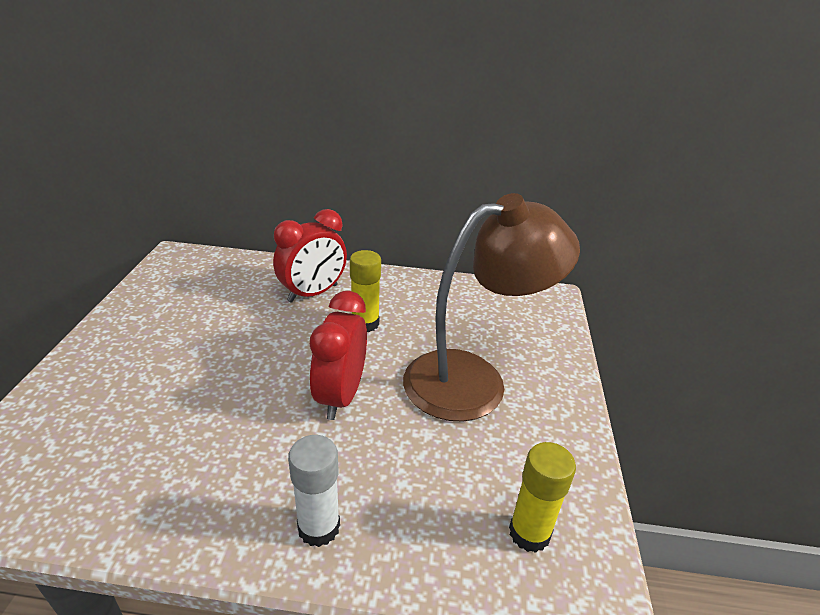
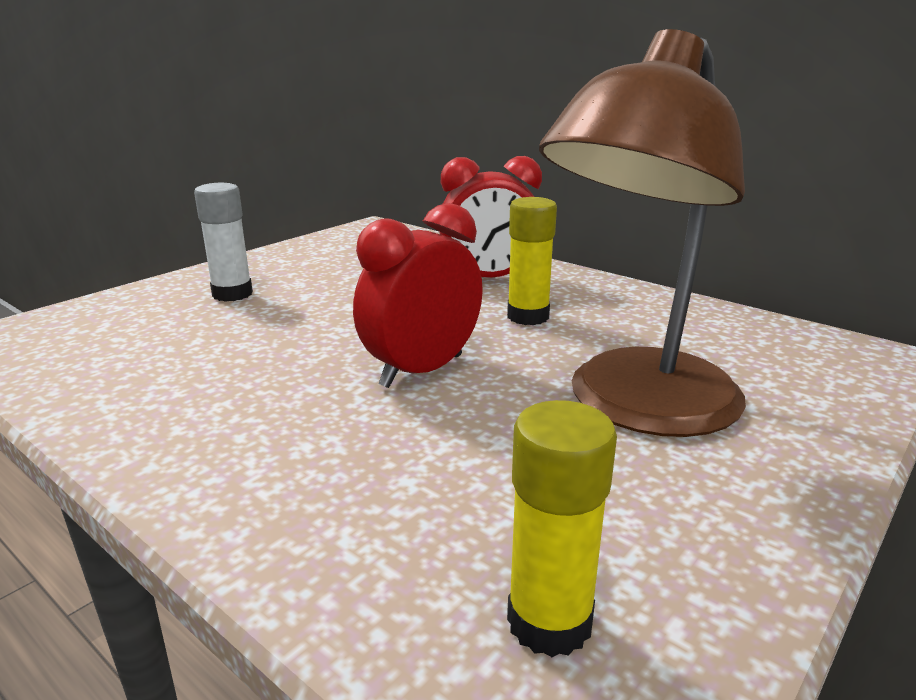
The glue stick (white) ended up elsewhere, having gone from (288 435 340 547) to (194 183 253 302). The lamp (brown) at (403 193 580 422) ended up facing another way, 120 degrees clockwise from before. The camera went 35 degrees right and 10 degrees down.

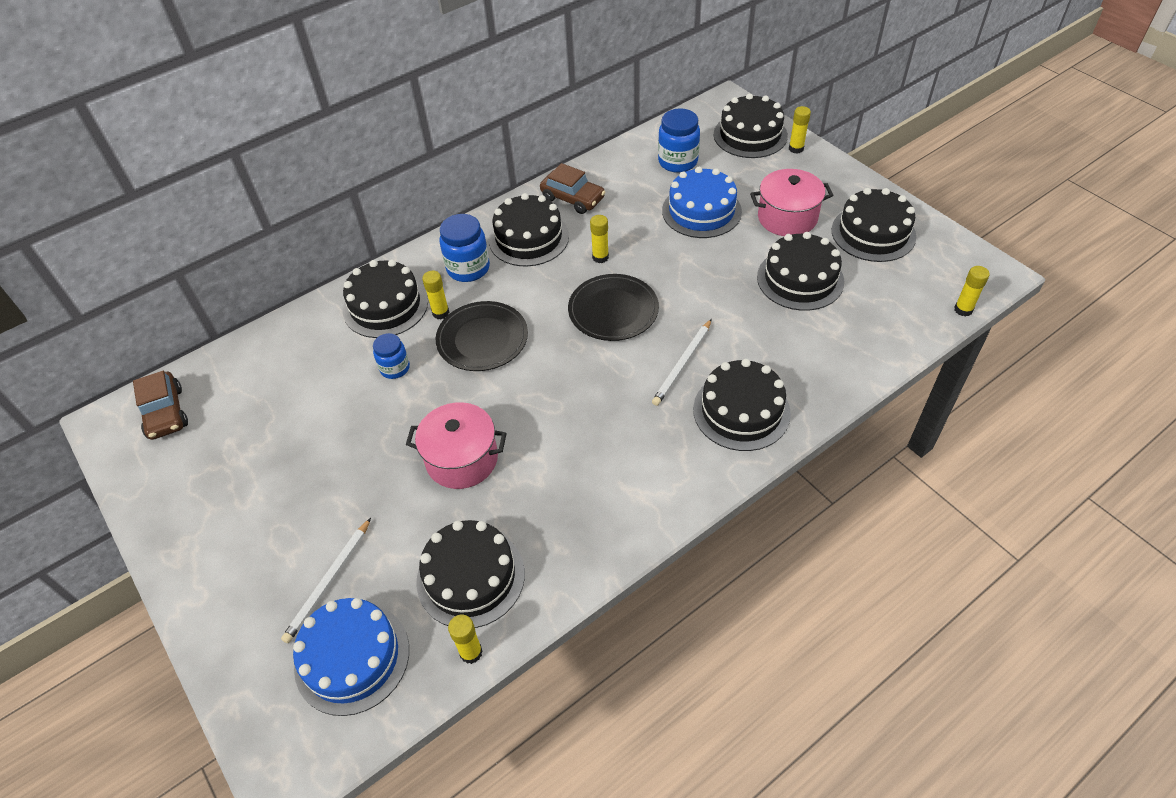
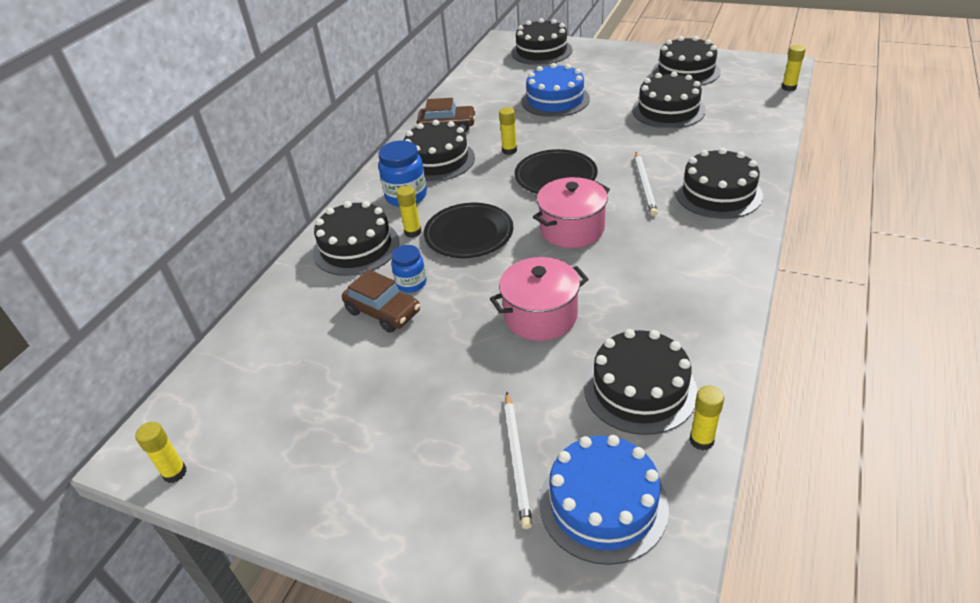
The glue stick (yellow) ended up elsewhere, having gone from (789 106 811 154) to (135 422 187 483). The car (brown) ended up elsewhere, having gone from (133 371 188 440) to (342 269 420 333). The pot (pink) ended up elsewhere, having gone from (750 169 833 236) to (533 177 610 248). The second view lost the jar (blue) at (658 108 700 173). The camera went 30 degrees left and 10 degrees down.

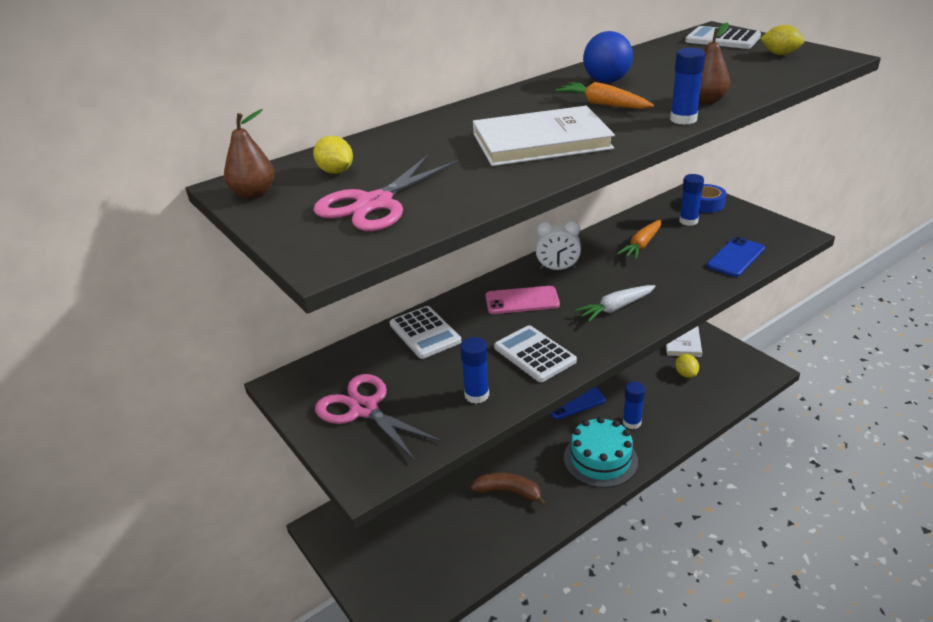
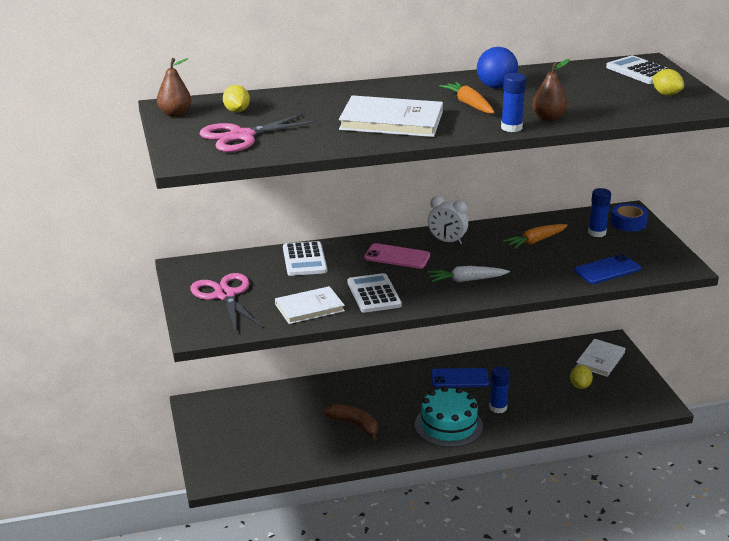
Where the glue stick (blue) stood at (460 337 489 404), the book (white) came to stand at (275 286 345 324). The camera went 20 degrees right and 5 degrees down.

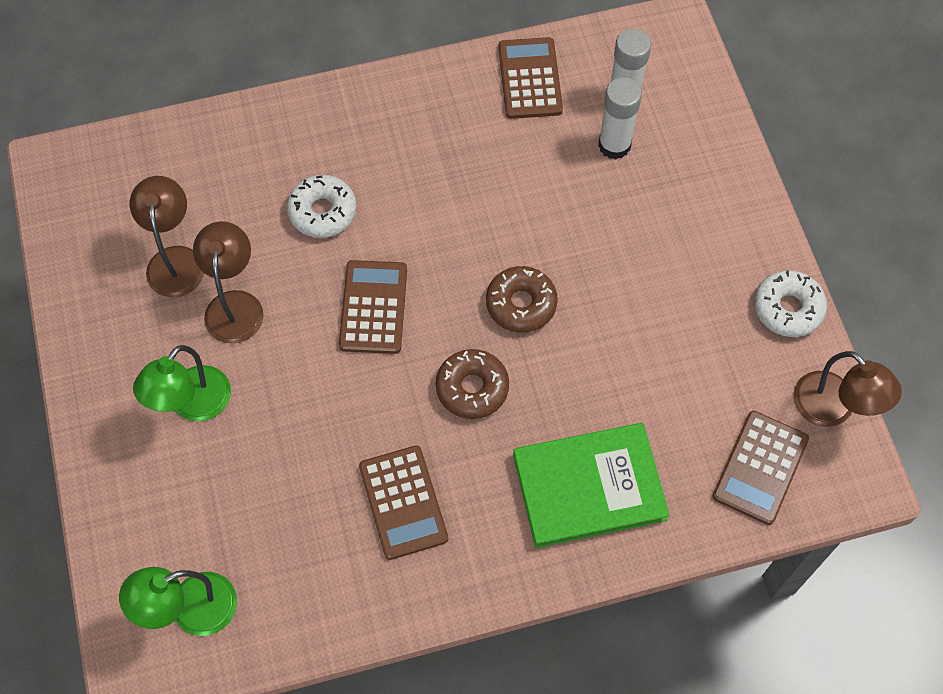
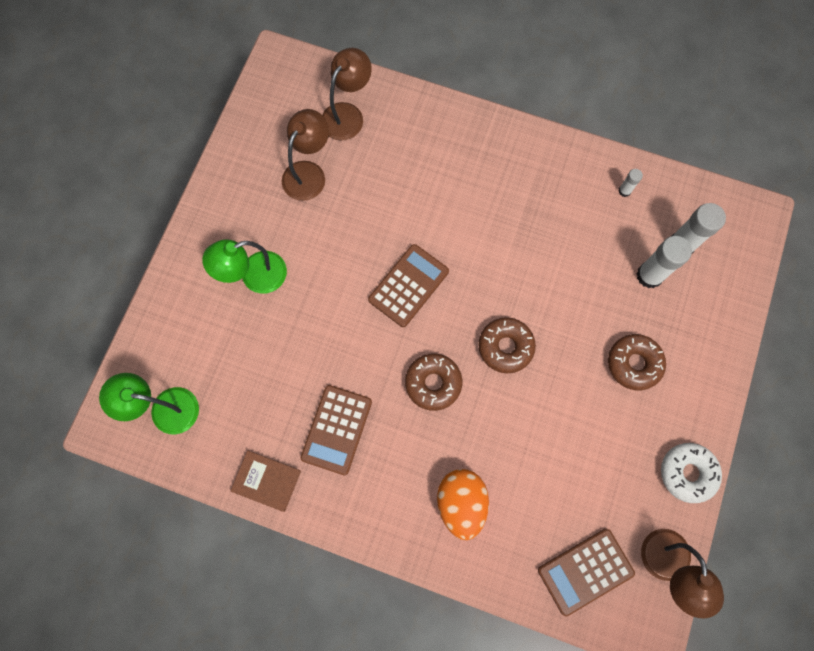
The second view gained the book (brown) at (231 451 301 512). The lamp (brown) ended up elsewhere, having gone from (193 221 264 344) to (322 48 372 141). Where the book (green) stood at (513 423 670 548), the egg (orange) came to stand at (437 469 489 540). The second view gained the donut (brown) at (608 334 666 390). Where the calculator (brown) stood at (498 37 563 119), the glue stick (white) came to stand at (618 169 643 197). The second view lost the donut (white) at (287 175 356 238). The camera went 35 degrees right and 10 degrees up.

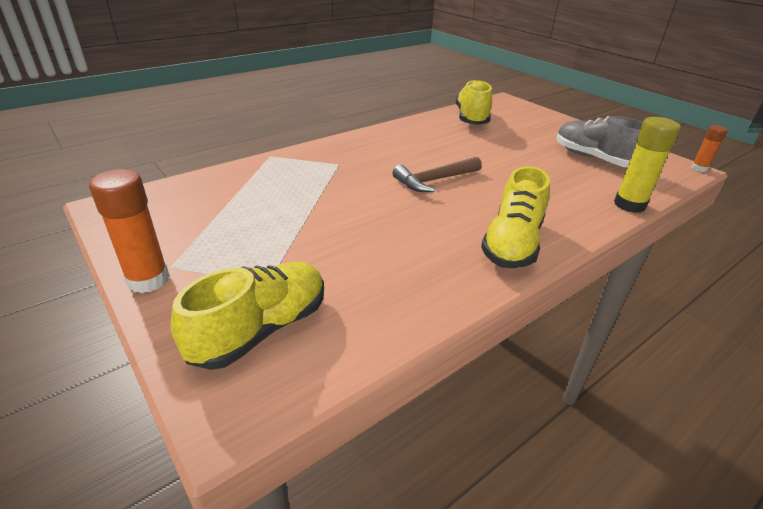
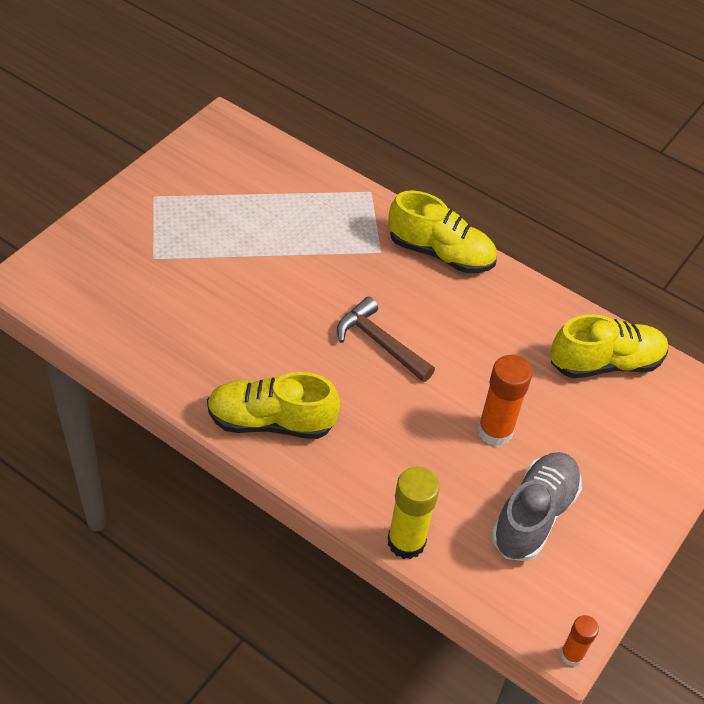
The shoe (yellow) ended up elsewhere, having gone from (171 262 324 370) to (388 190 497 273). The glue stick (orange) ended up elsewhere, having gone from (89 169 170 293) to (478 355 532 446). The camera went 70 degrees right and 15 degrees up.

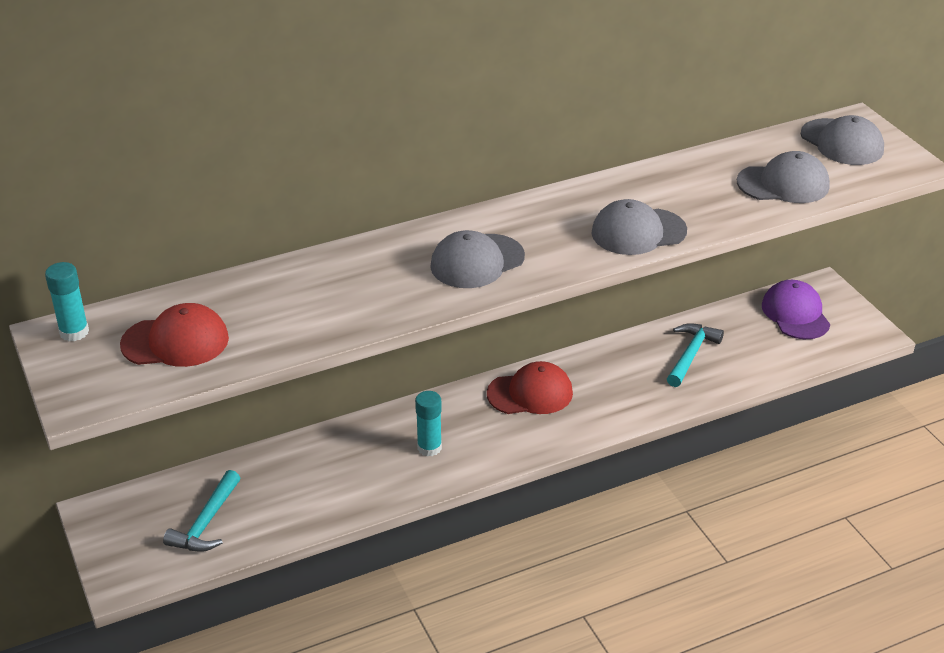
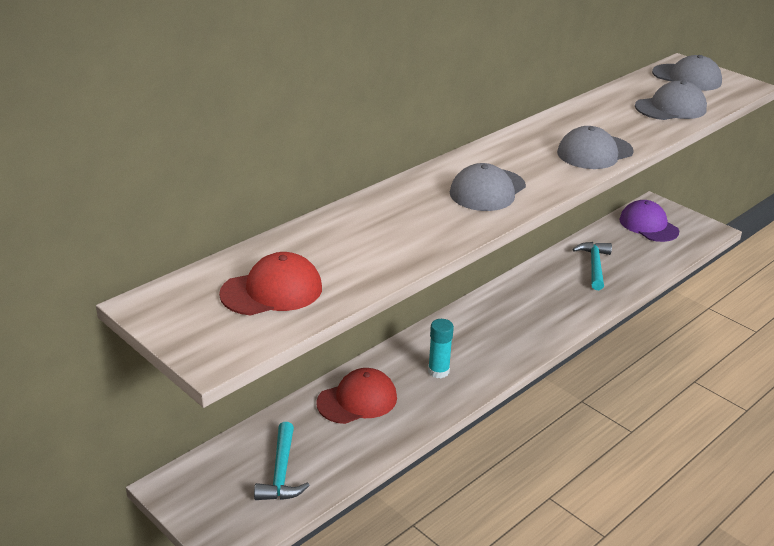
The cap (red) ended up elsewhere, having gone from (487 361 573 414) to (316 368 397 424). The second view lost the glue stick (turquoise) at (45 262 89 341). The camera went 20 degrees left and 5 degrees down.

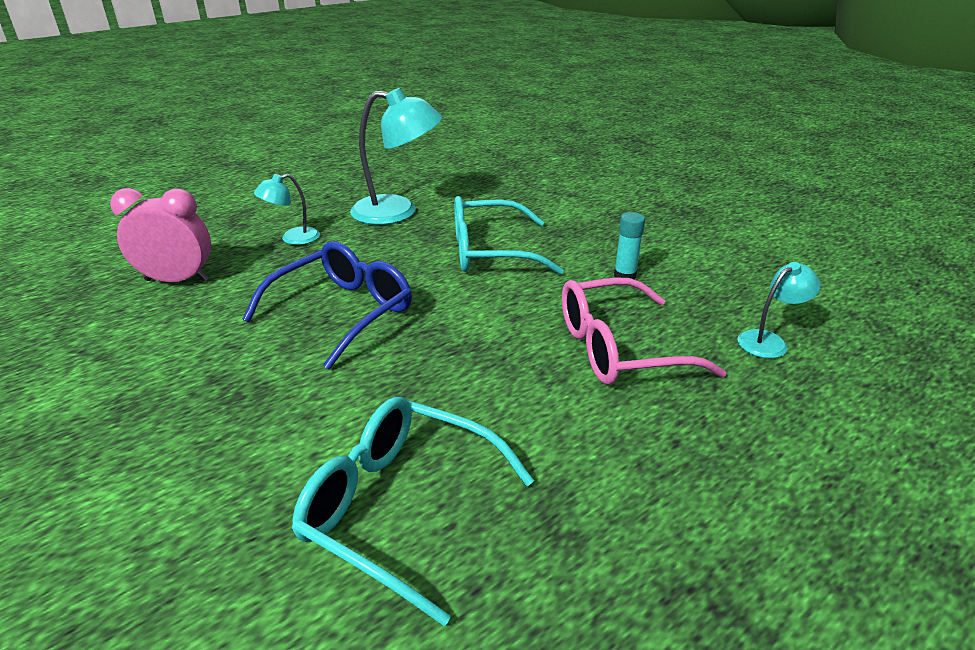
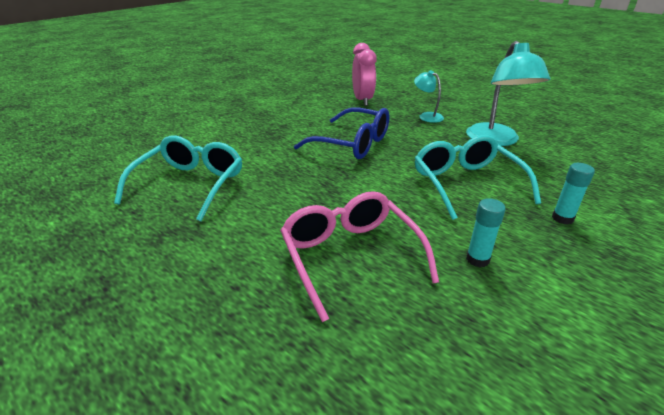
The second view gained the glue stick (turquoise) at (552 163 595 225). The second view lost the lamp (turquoise) at (737 262 821 358). The camera went 80 degrees right and 0 degrees up.

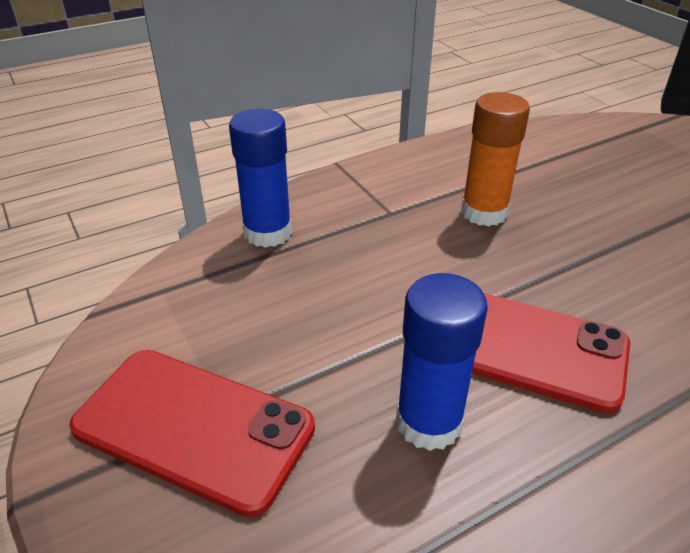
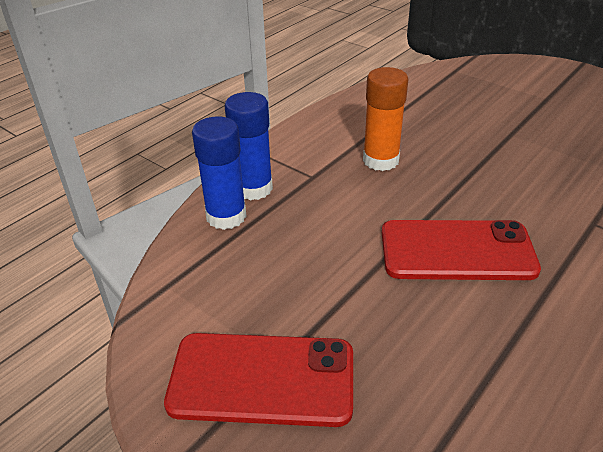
The glue stick (blue) ended up elsewhere, having gone from (396 273 488 451) to (225 92 273 200). The camera went 20 degrees left and 0 degrees up.

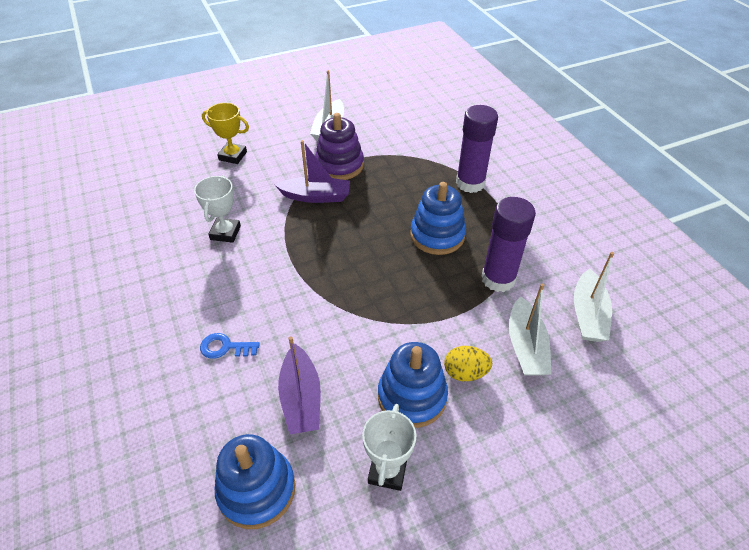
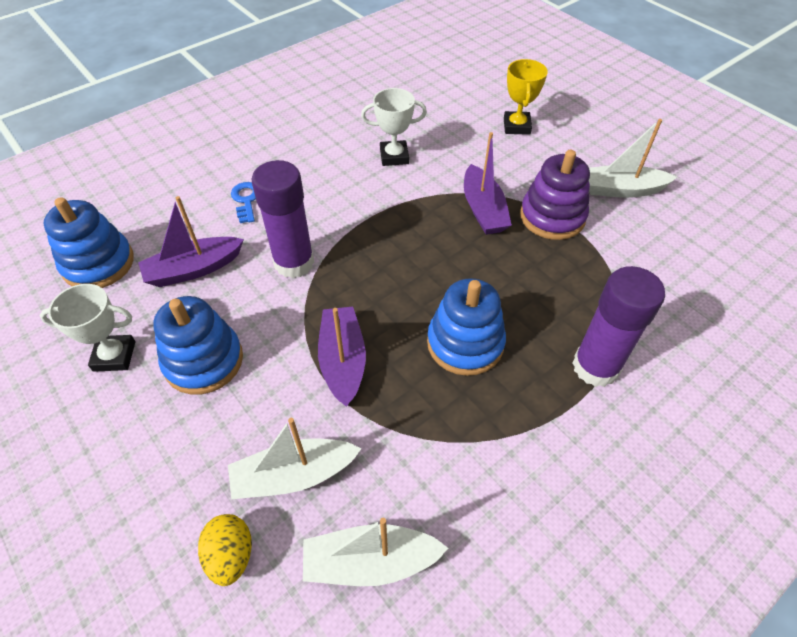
The egg (yellow) ended up elsewhere, having gone from (444 346 492 381) to (198 514 252 586). The glue stick (purple) ended up elsewhere, having gone from (481 197 536 292) to (252 160 314 278). The second view gained the boat (purple) at (318 307 366 407). The camera went 75 degrees right and 5 degrees up.

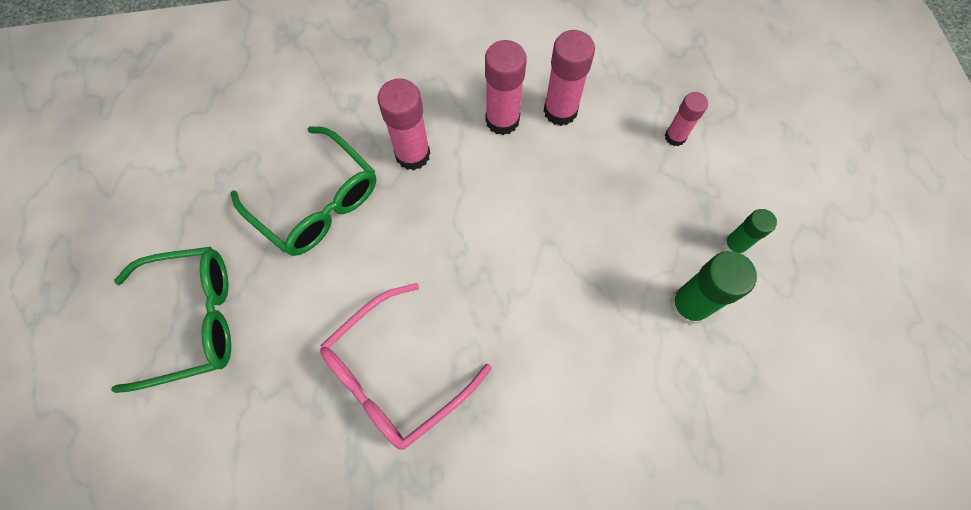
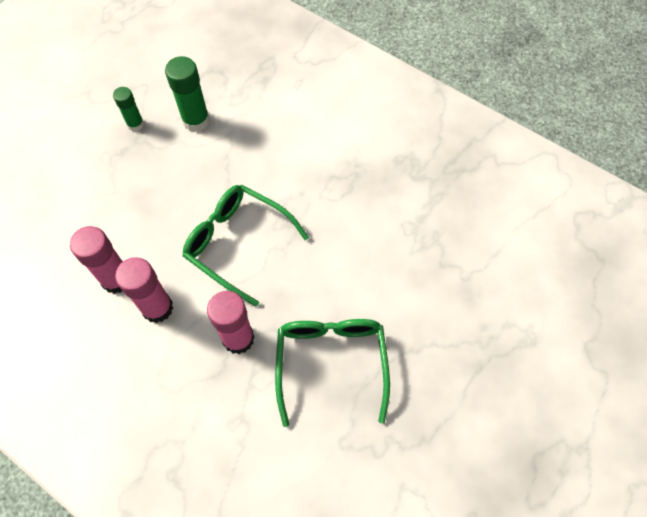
The glasses (green) ended up elsewhere, having gone from (112 247 231 393) to (183 185 309 307). The second view lost the glasses (pink) at (320 283 491 450). The second view lost the glue stick (pink) at (665 92 708 146). The camera went 135 degrees left and 5 degrees down.

